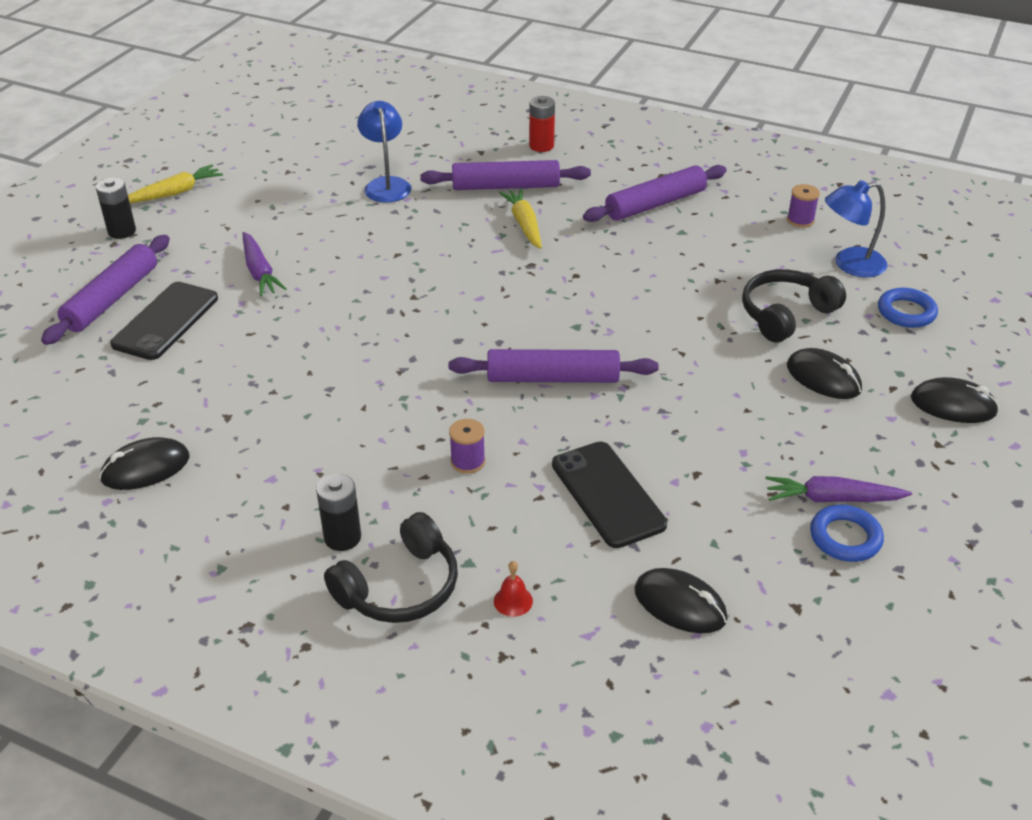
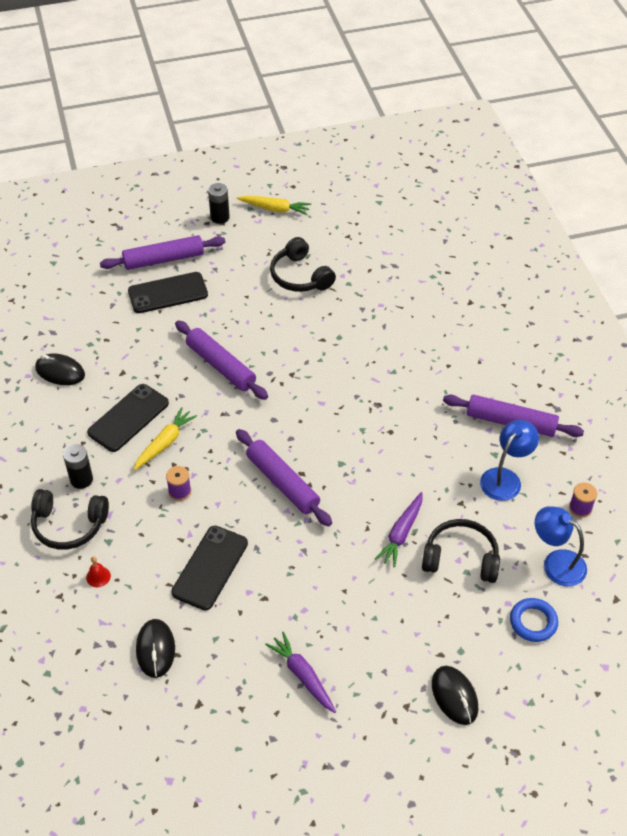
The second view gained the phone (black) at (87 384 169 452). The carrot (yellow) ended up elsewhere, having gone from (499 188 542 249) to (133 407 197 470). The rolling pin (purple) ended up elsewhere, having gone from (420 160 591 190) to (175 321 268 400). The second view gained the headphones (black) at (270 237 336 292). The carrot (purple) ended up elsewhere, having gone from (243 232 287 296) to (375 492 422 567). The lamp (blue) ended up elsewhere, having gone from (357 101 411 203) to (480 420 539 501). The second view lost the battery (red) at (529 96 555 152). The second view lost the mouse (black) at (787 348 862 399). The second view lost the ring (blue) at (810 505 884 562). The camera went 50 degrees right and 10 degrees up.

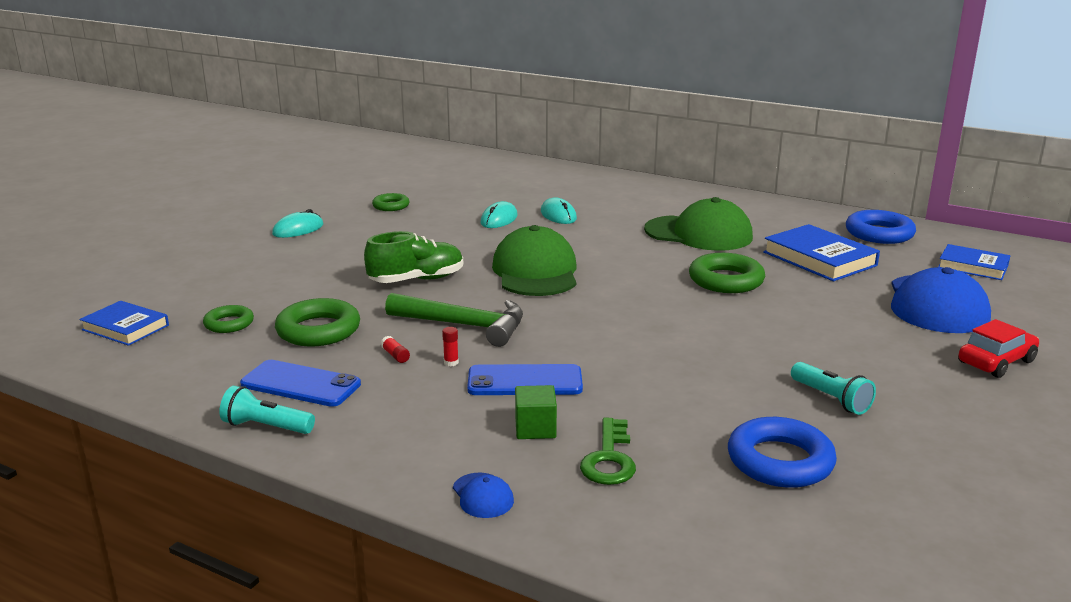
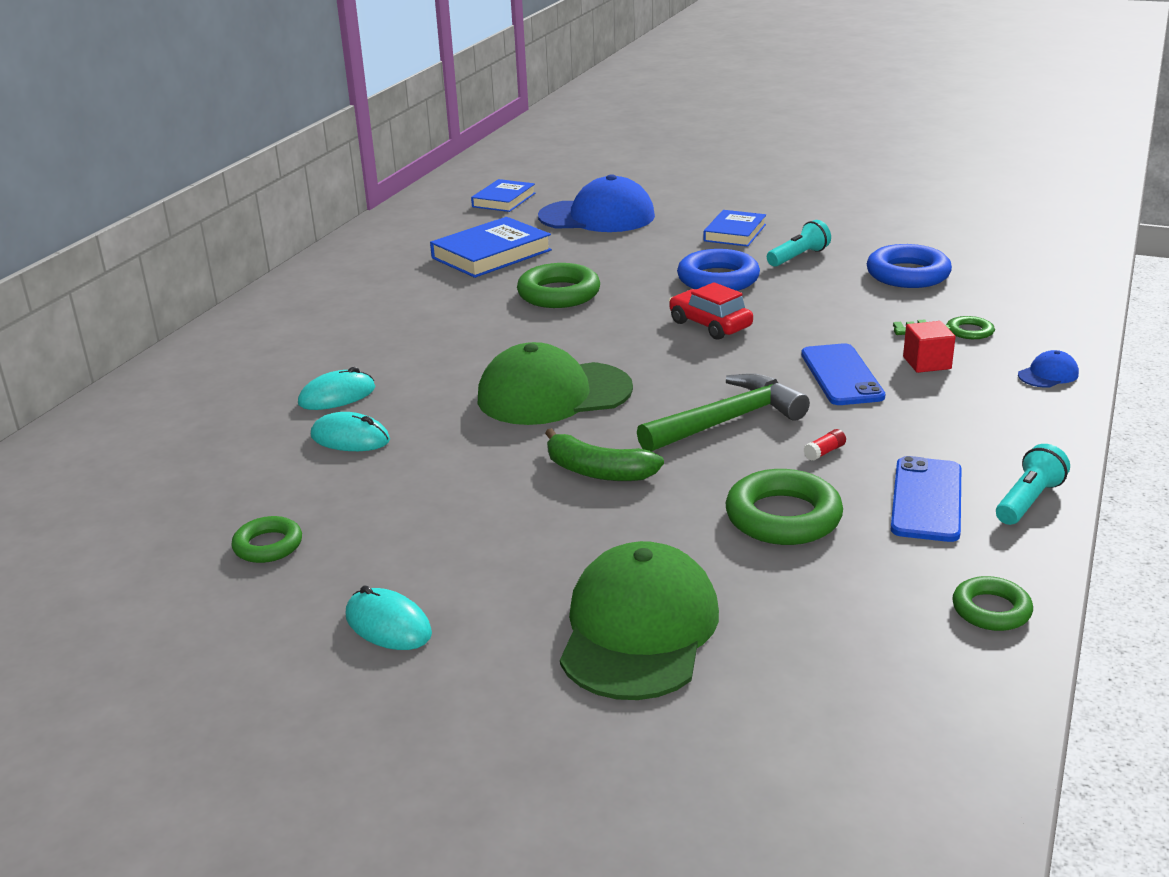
Where the shoe (green) stood at (364 231 463 283), the banana (green) came to stand at (545 428 664 481). The cap (green) ended up elsewhere, having gone from (644 197 753 251) to (560 541 719 700). The hammer (green) at (385 293 523 347) ended up facing another way, 45 degrees clockwise from before. The car (red) ended up elsewhere, having gone from (958 319 1039 378) to (669 282 753 340). The ring (blue) ended up elsewhere, having gone from (846 210 916 244) to (677 249 760 291). The book (blue) ended up elsewhere, having gone from (79 301 169 346) to (703 210 766 247). What was the cube (green) at (515 385 557 439) turned into the cube (red) at (903 321 955 373). The ring (green) ended up elsewhere, having gone from (203 305 254 333) to (952 576 1033 631). The flashlight (turquoise) at (219 386 315 434) ended up facing another way, 150 degrees counterclockwise from before. The second view lost the glue stick (red) at (442 327 459 366). The camera went 95 degrees left and 5 degrees up.

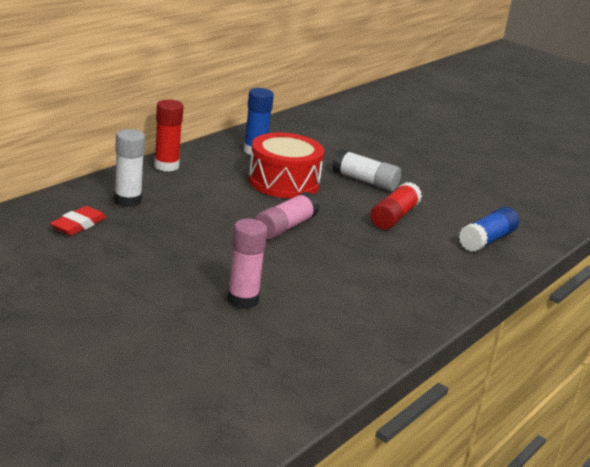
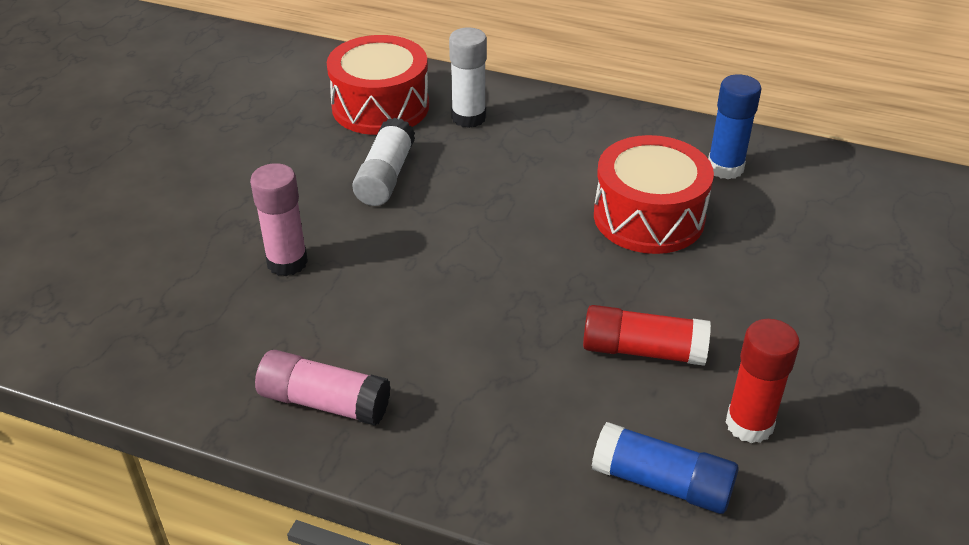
The glue stick (pink) ended up elsewhere, having gone from (255 192 320 240) to (255 350 391 426). Where the eraser (red) stood at (50 206 106 236), the drum (red) came to stand at (327 35 429 135). The glue stick (white) ended up elsewhere, having gone from (332 149 401 191) to (352 117 415 206). The glue stick (red) ended up elsewhere, having gone from (154 99 184 172) to (725 319 800 443). The camera went 75 degrees right and 15 degrees up.

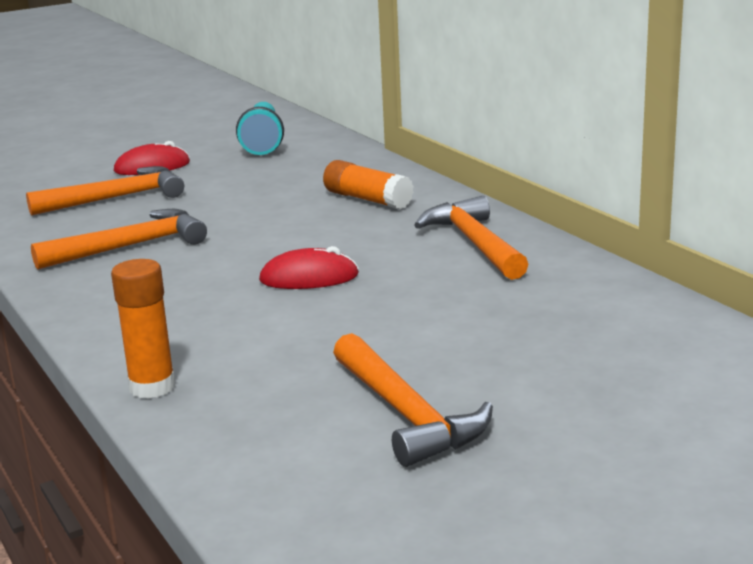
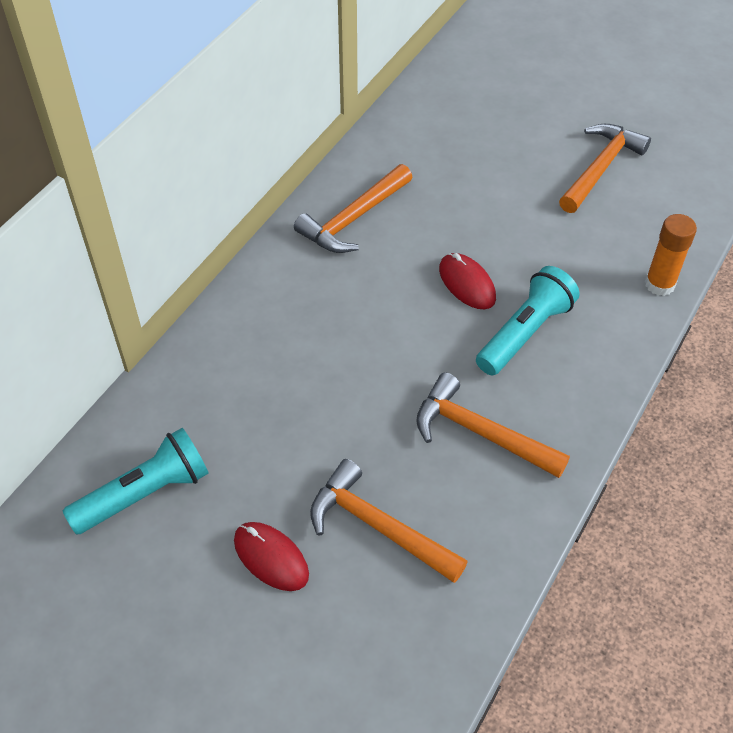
The second view gained the flashlight (turquoise) at (476 266 580 375). The second view lost the glue stick (orange) at (323 160 414 209). The camera went 120 degrees left and 30 degrees up.

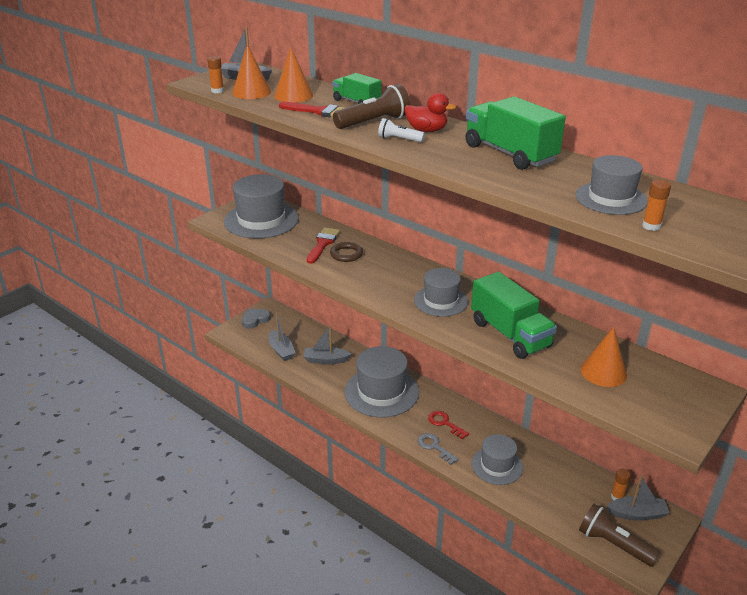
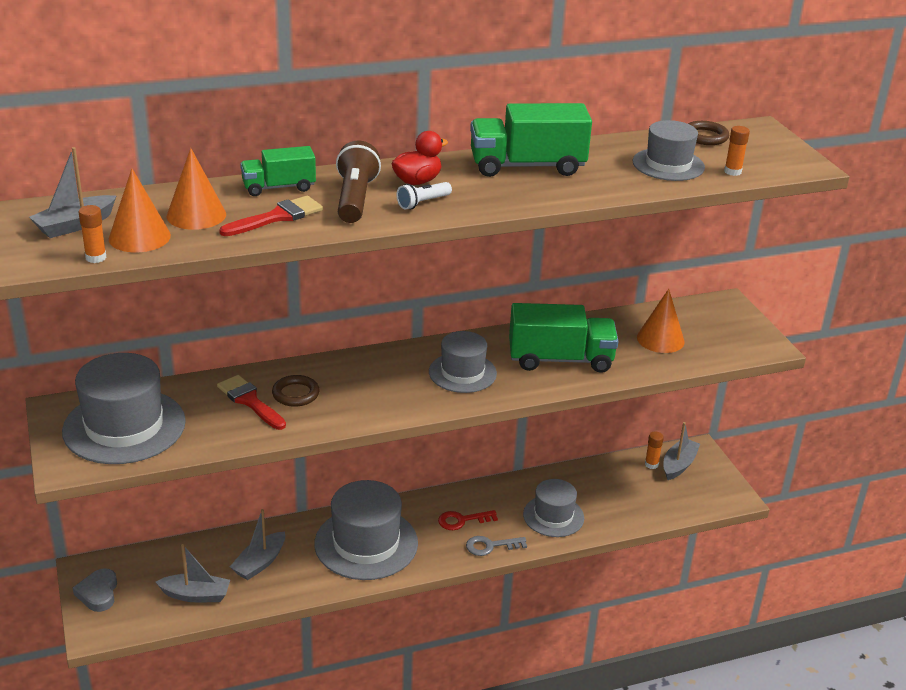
The second view gained the ring (brown) at (688 121 729 145). The second view lost the flashlight (brown) at (579 504 660 567). The camera went 60 degrees left and 0 degrees up.

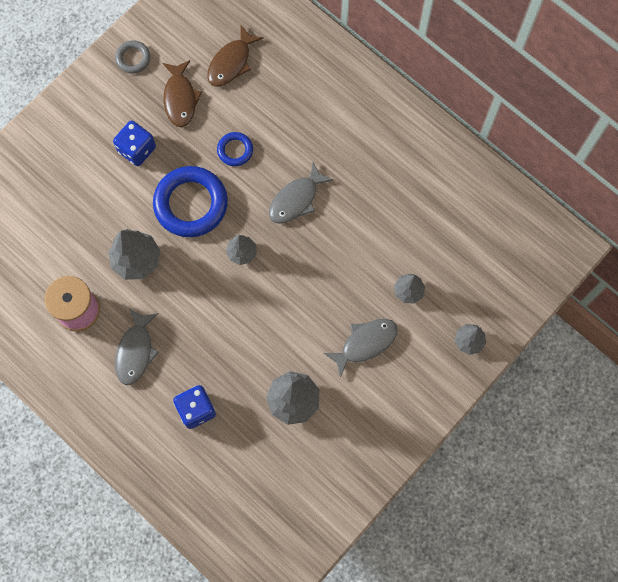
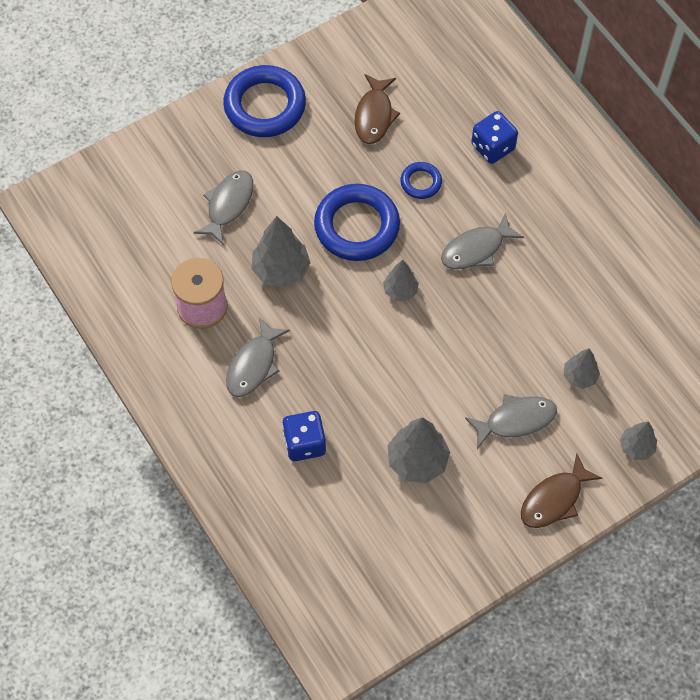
The second view gained the fish (grey) at (194 170 254 245). The second view gained the ring (blue) at (223 65 306 137). The dice (blue) ended up elsewhere, having gone from (113 121 156 166) to (471 111 518 164). The fish (brown) ended up elsewhere, having gone from (207 25 264 87) to (521 454 602 528). The second view lost the ring (grey) at (115 40 151 74). The camera went 15 degrees right and 10 degrees down.

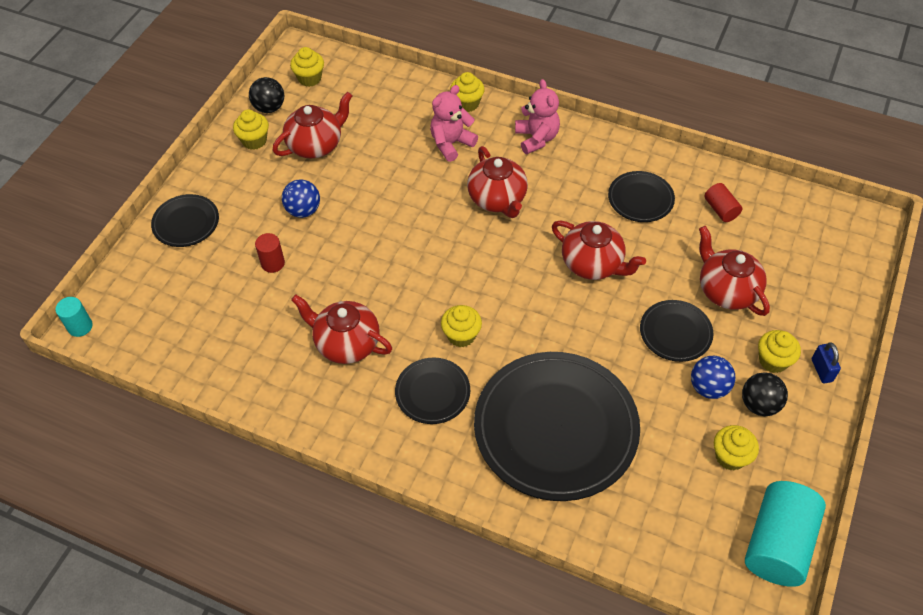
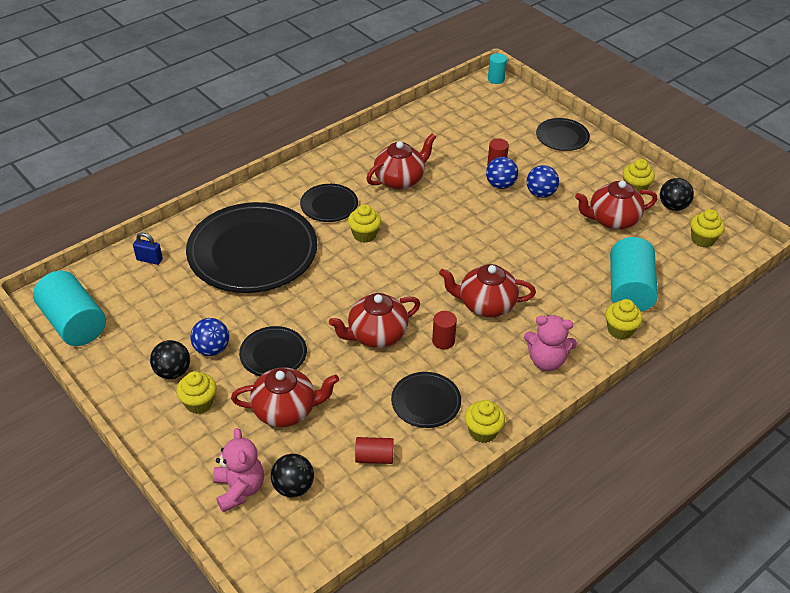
The padlock (blue) ended up elsewhere, having gone from (812 342 841 383) to (133 233 163 265). The teddy bear (pink) ended up elsewhere, having gone from (430 85 478 162) to (213 428 264 512). The second view gained the ball (black) at (271 454 314 498). The second view gained the cylinder (red) at (432 311 457 349). The cupcake (yellow) ended up elsewhere, having gone from (714 425 759 471) to (465 400 505 443). The second view gained the ball (blue) at (486 157 518 189). The teapot (red) at (272 92 352 158) ended up facing another way, 90 degrees clockwise from before. The second view gained the cylinder (turquoise) at (610 237 658 312). The camera went 115 degrees right and 10 degrees down.

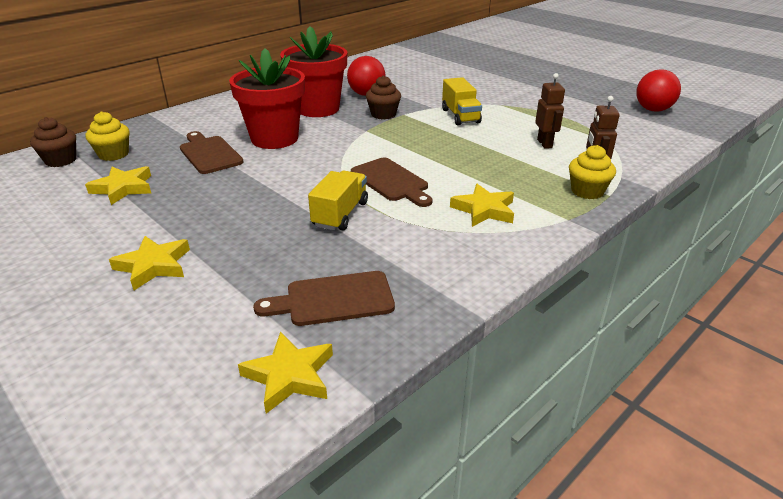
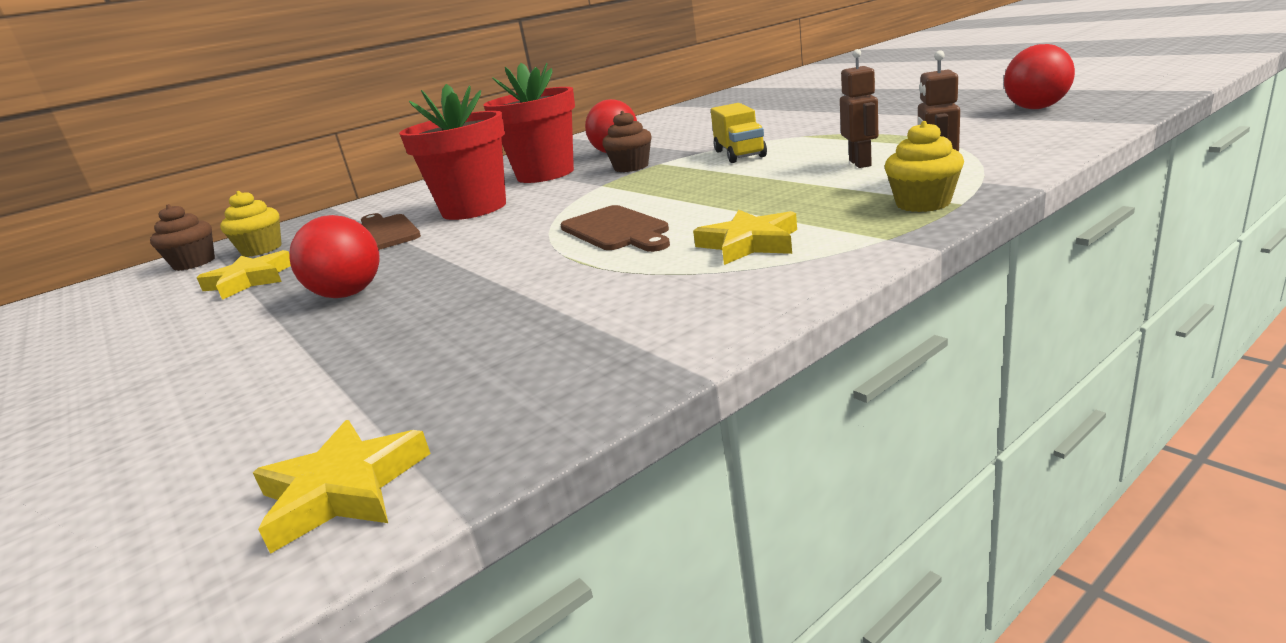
The second view gained the ball (red) at (289 215 380 298). The second view lost the star (yellow) at (109 236 190 290). The second view lost the cutting board (brown) at (253 271 395 326). The second view lost the truck (yellow) at (308 171 368 230). The camera went 10 degrees right and 10 degrees down.

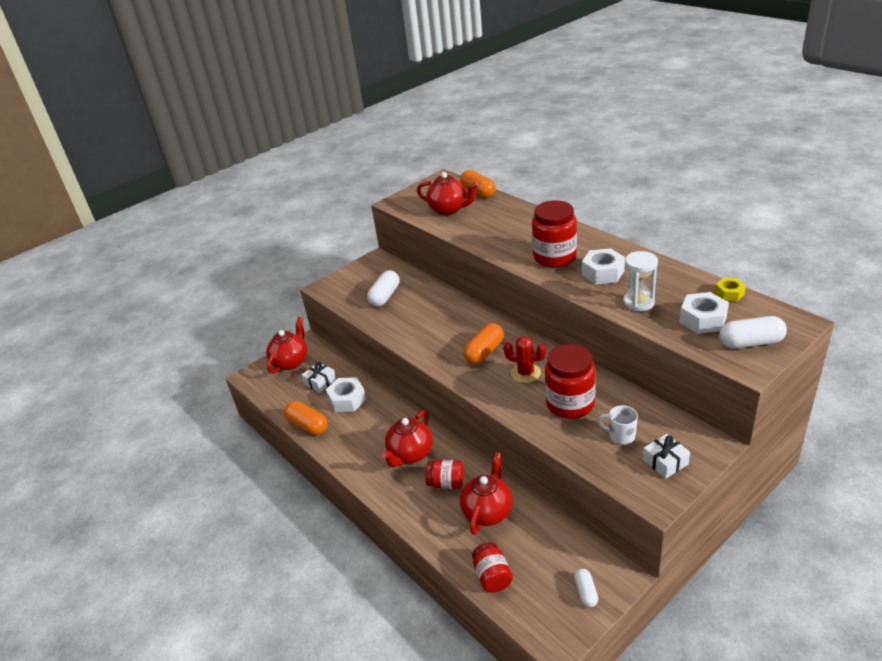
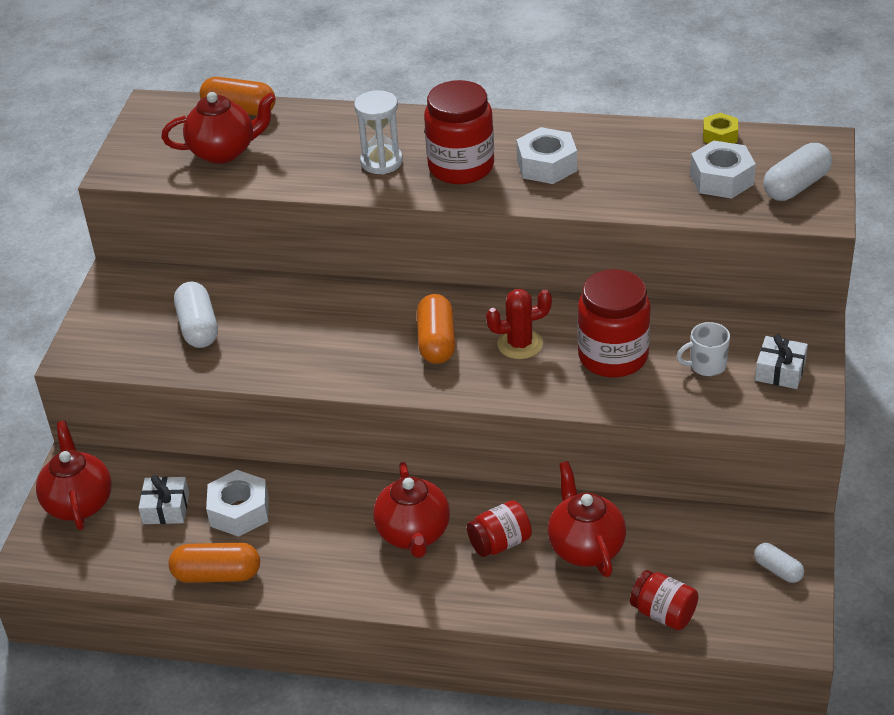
The hourglass (white) ended up elsewhere, having gone from (623 251 658 311) to (354 90 403 175). The camera went 40 degrees left and 5 degrees up.

